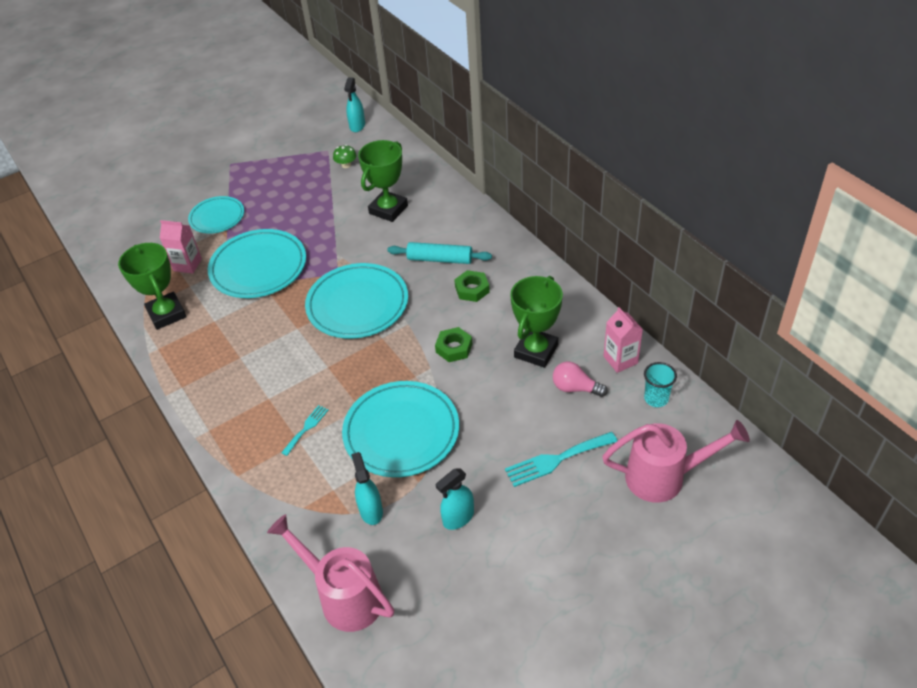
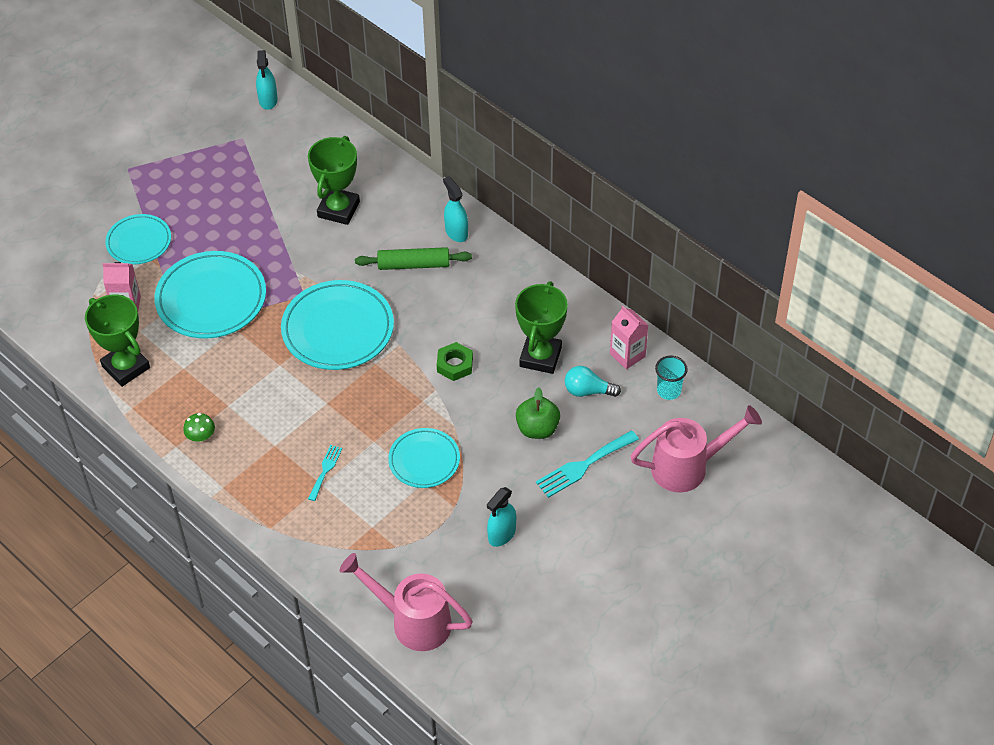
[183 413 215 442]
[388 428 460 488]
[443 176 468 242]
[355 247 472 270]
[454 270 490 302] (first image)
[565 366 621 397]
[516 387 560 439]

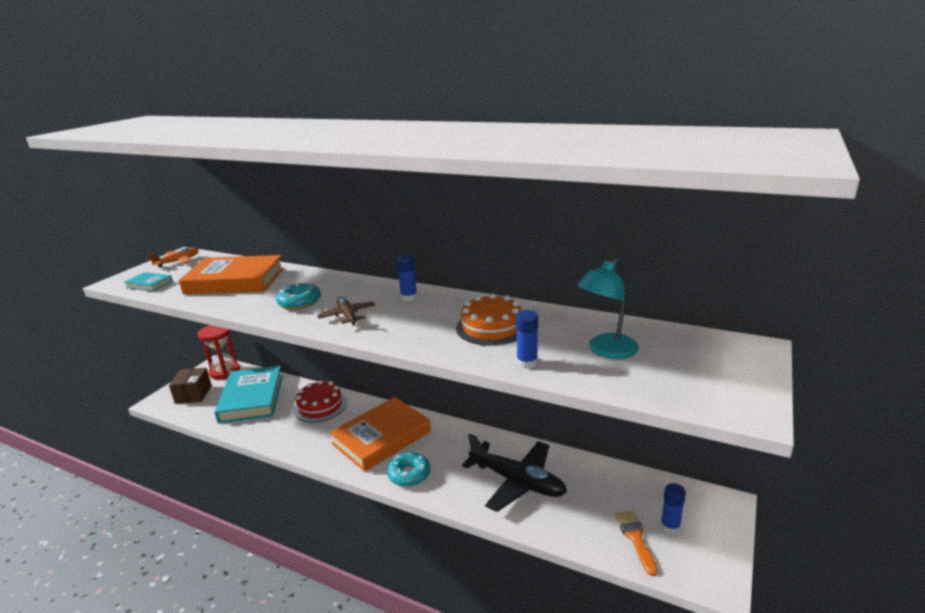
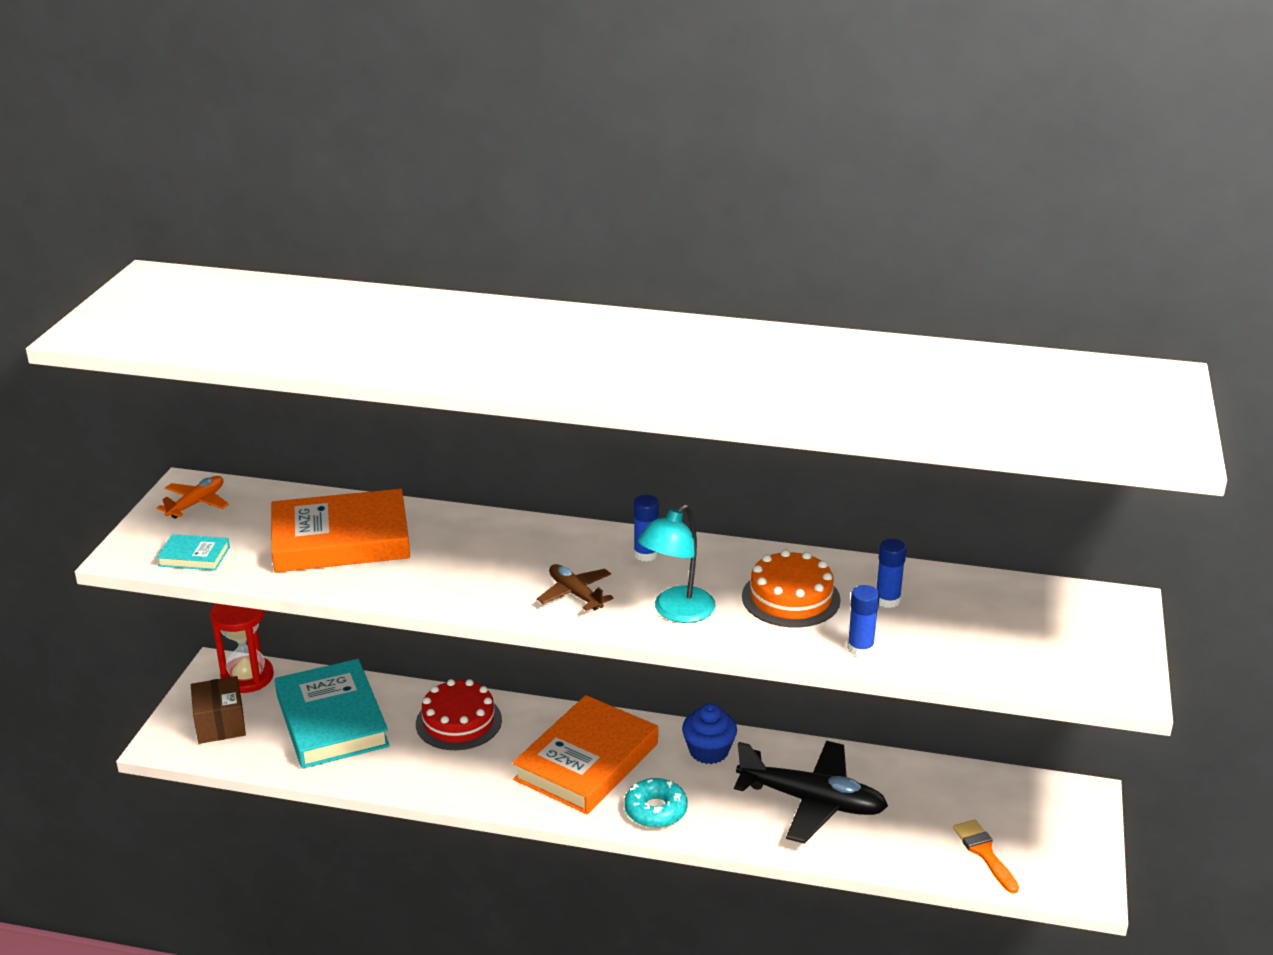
[276 282 321 310] (first image)
[638 504 716 623]
[877 539 907 608]
[682 703 737 764]

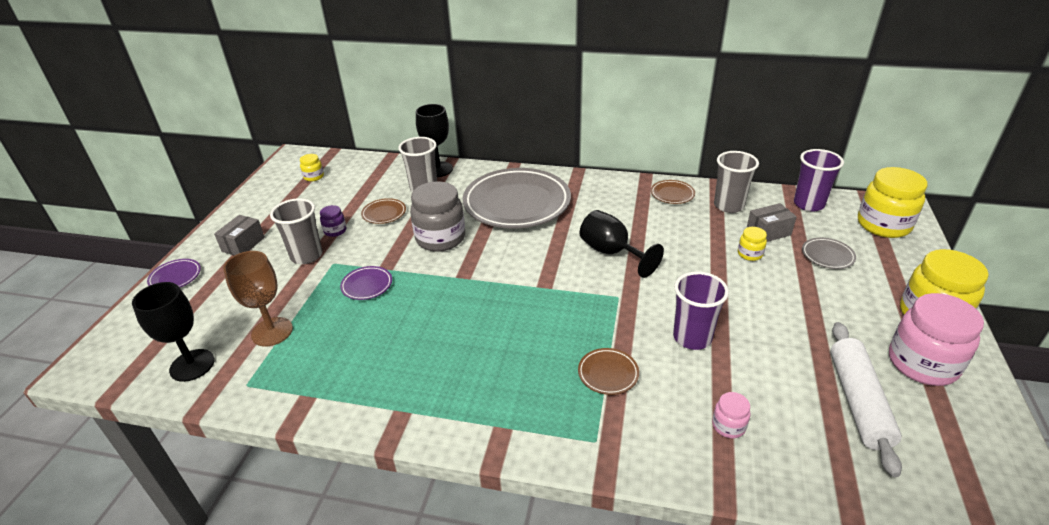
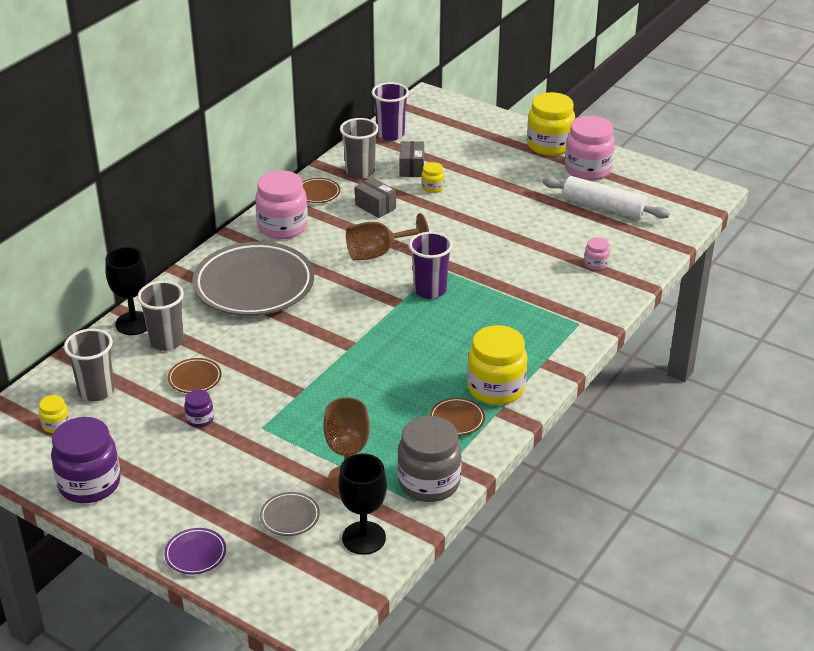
[355 177 396 218]
[64 329 115 401]
[340 266 392 300] (first image)
[397 416 462 502]
[430 397 485 436]
[346 213 429 260]
[409 232 453 299]
[260 492 320 536]
[467 325 527 405]
[51 417 121 503]
[255 170 308 239]

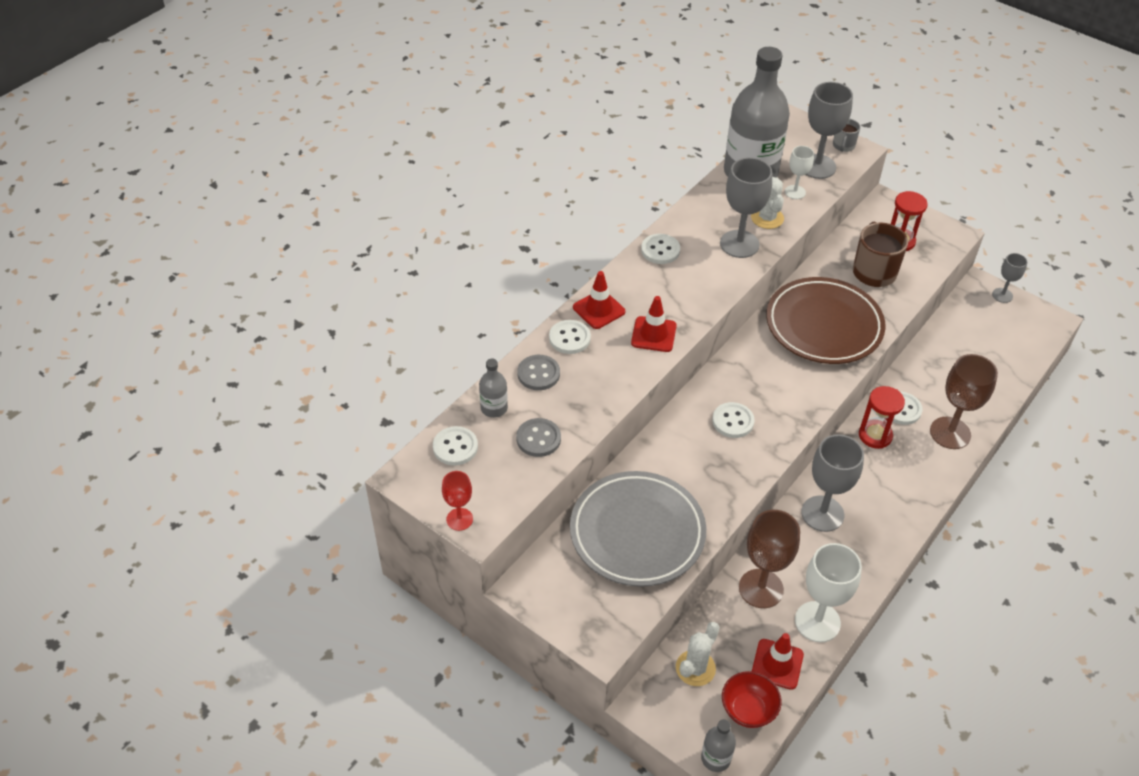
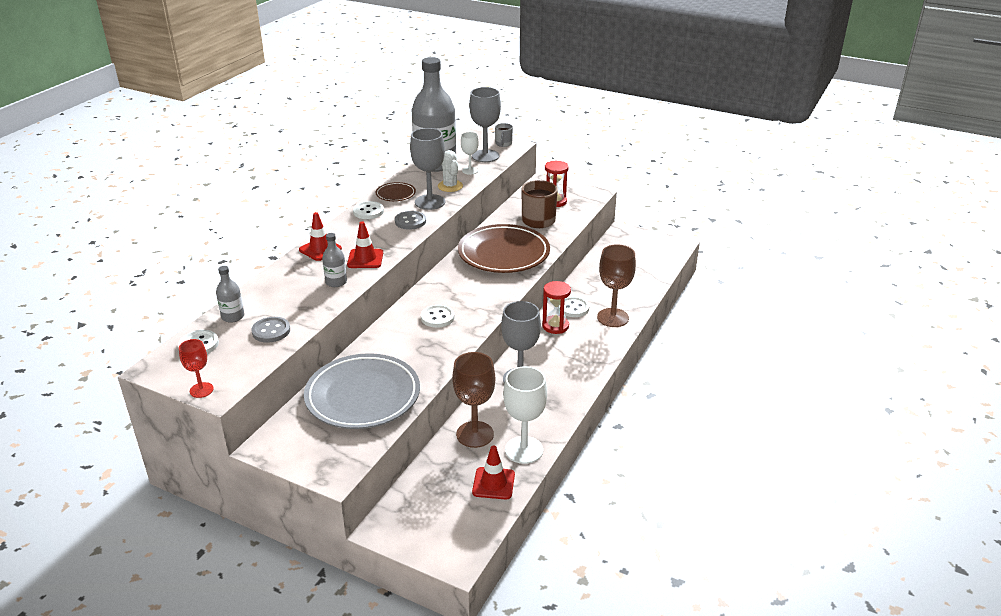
[395 211 426 230]
[549 320 591 354] (first image)
[676 622 720 686] (first image)
[322 233 347 287]
[722 671 782 728] (first image)
[992 253 1027 303] (first image)
[376 182 416 201]

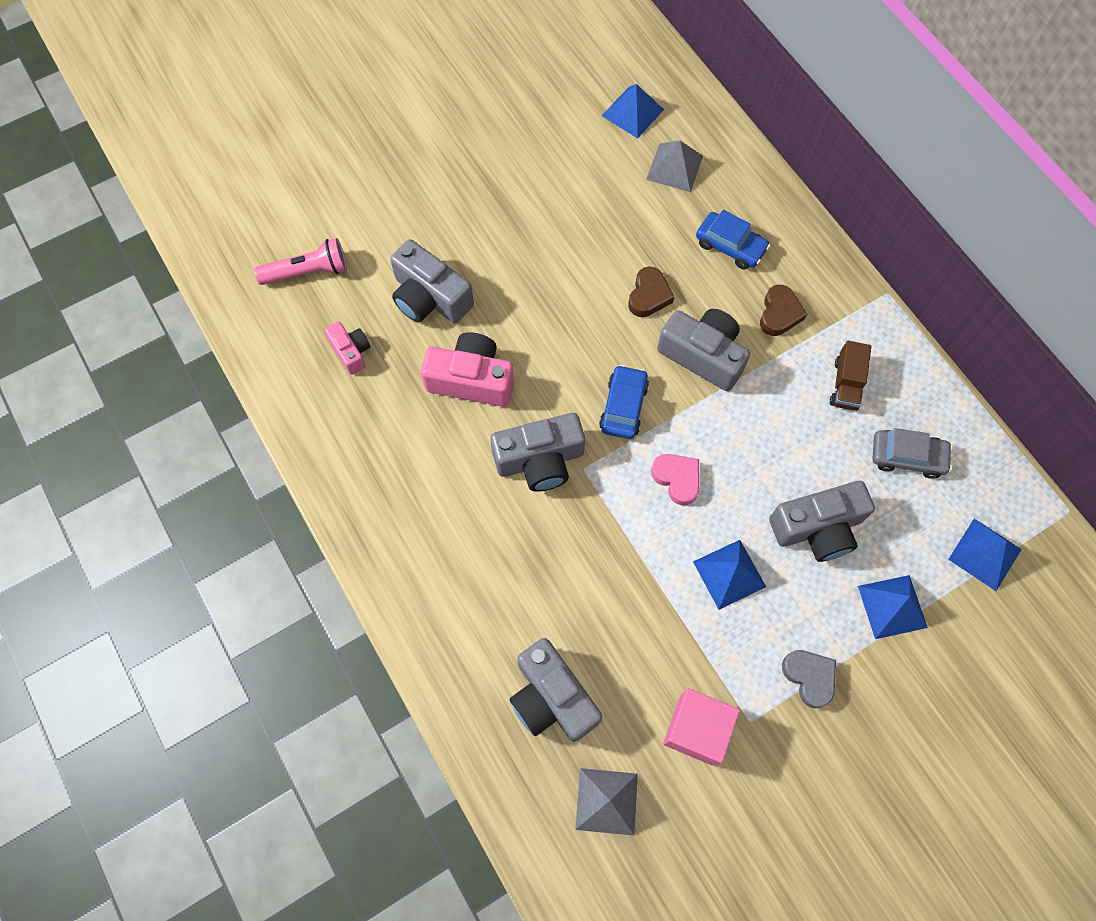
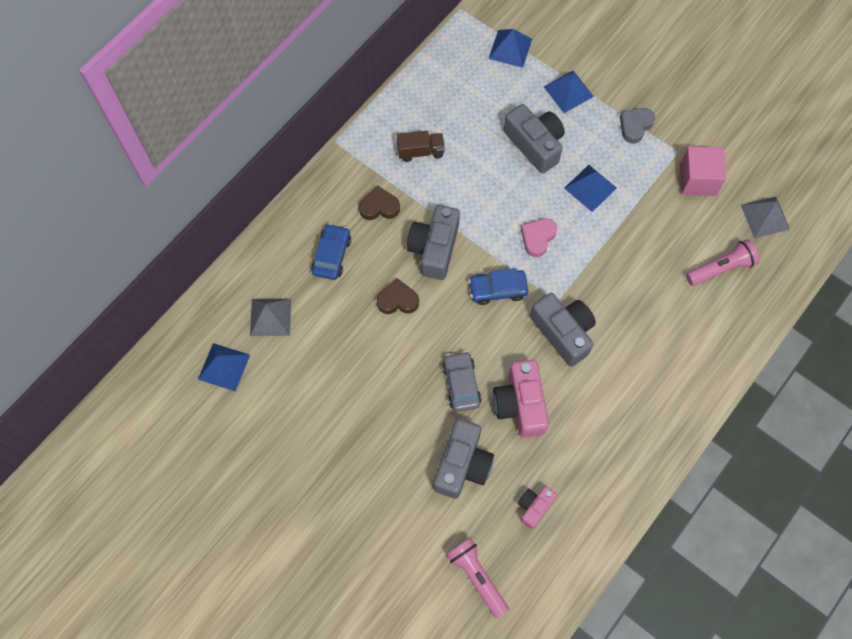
[686 239 760 286]
[442 351 482 412]

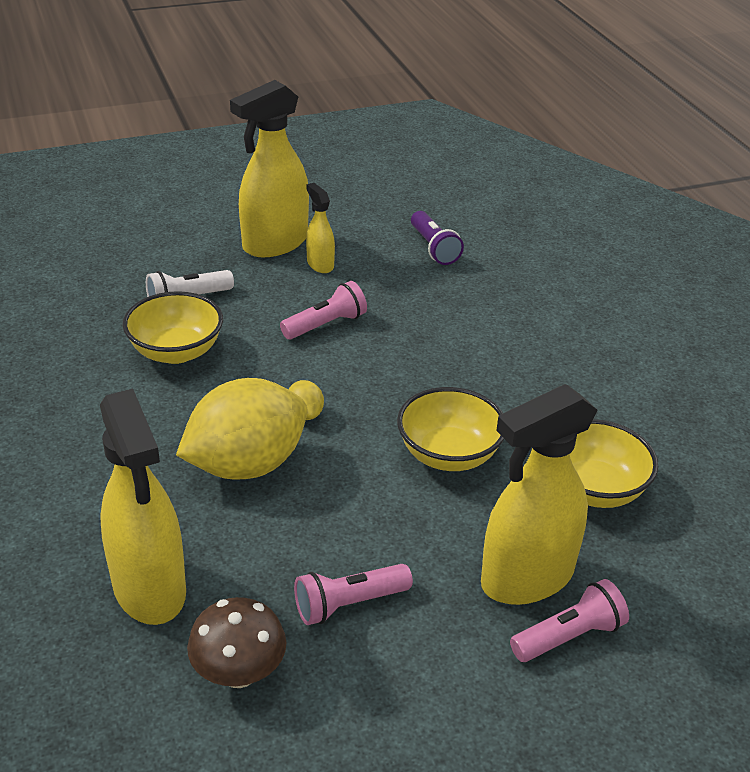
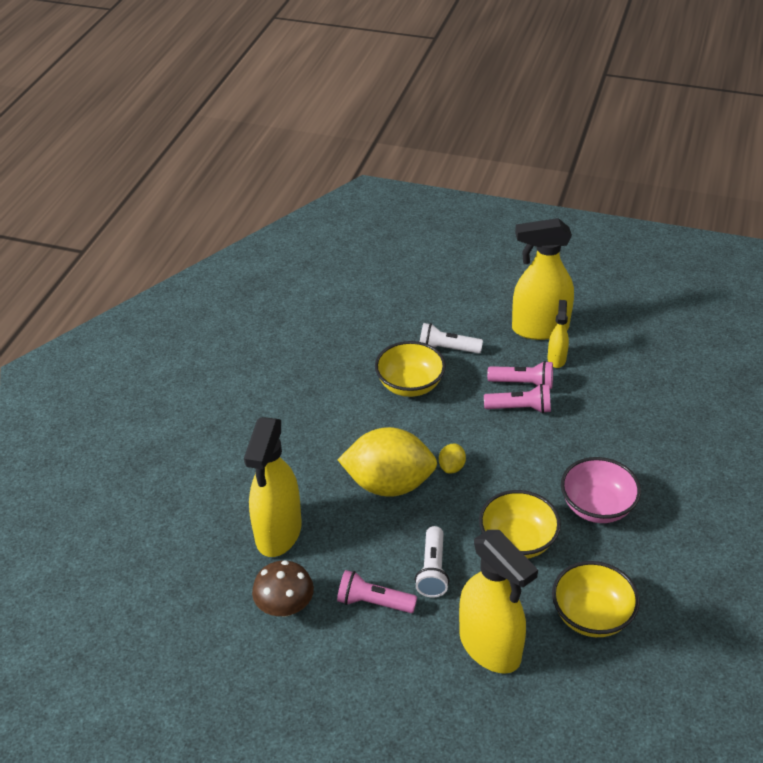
[411 211 464 265] (first image)
[459 530 538 674]
[487 361 553 389]
[415 526 449 597]
[561 457 641 523]

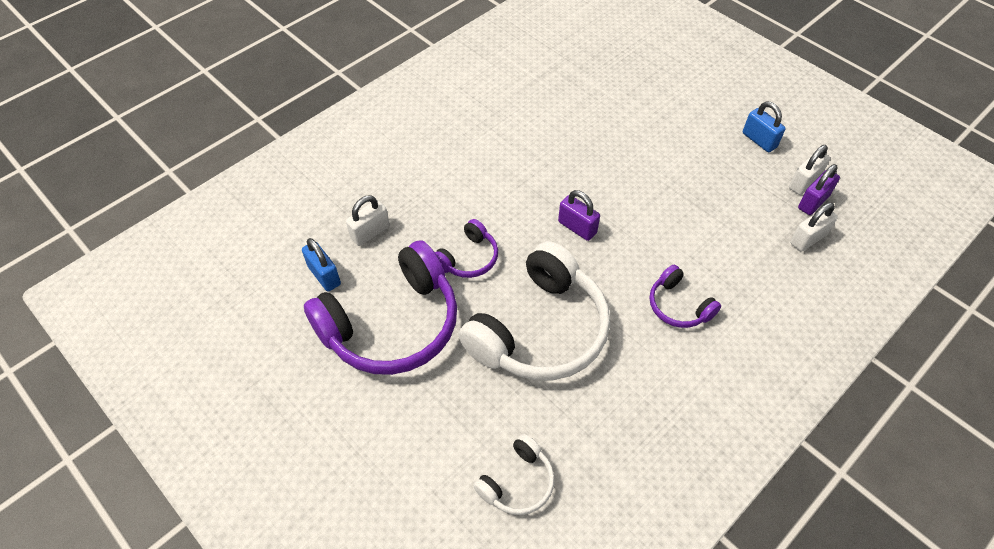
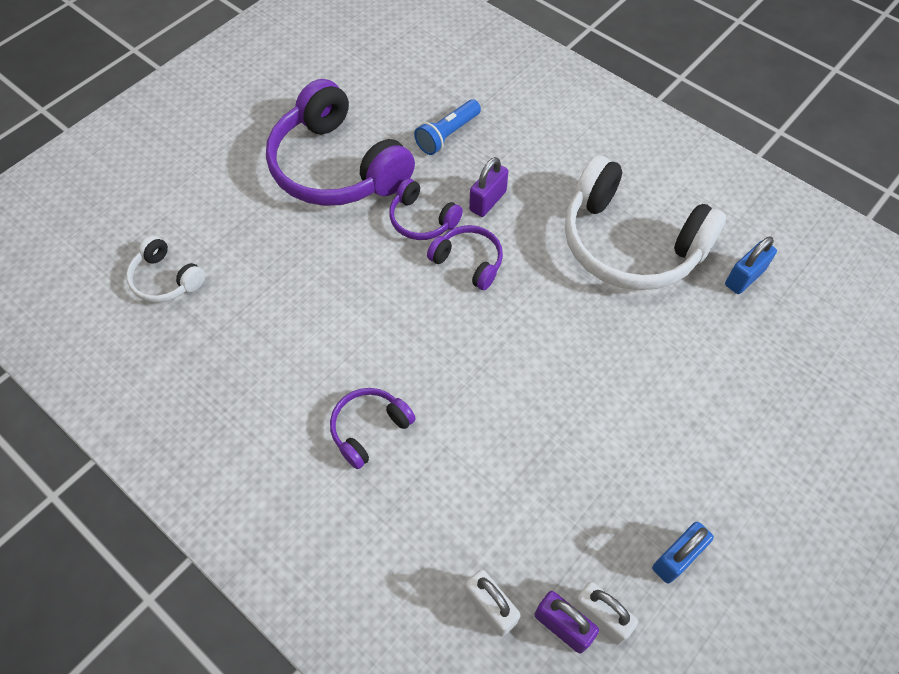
[725 237 777 294]
[414 99 481 155]
[565 156 726 290]
[469 157 508 217]
[427 225 503 290]

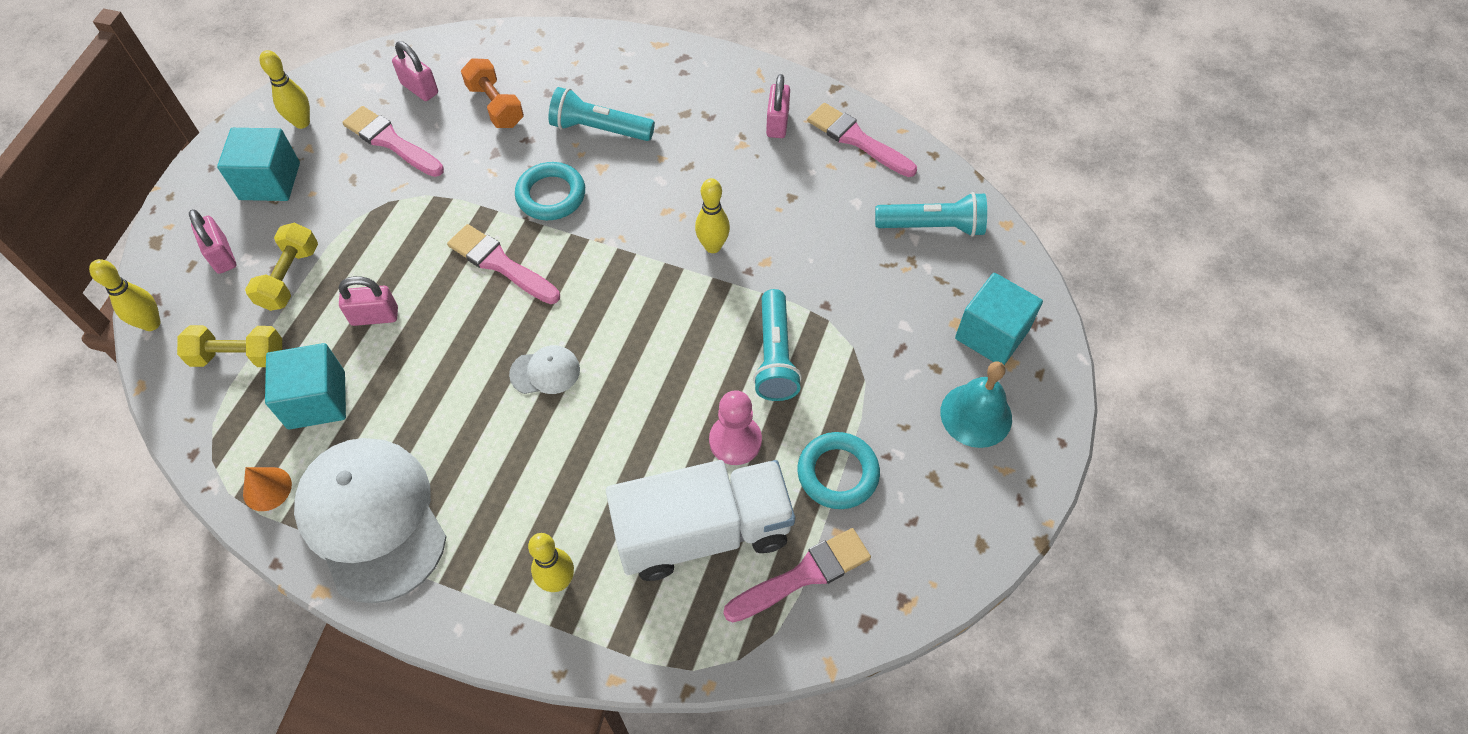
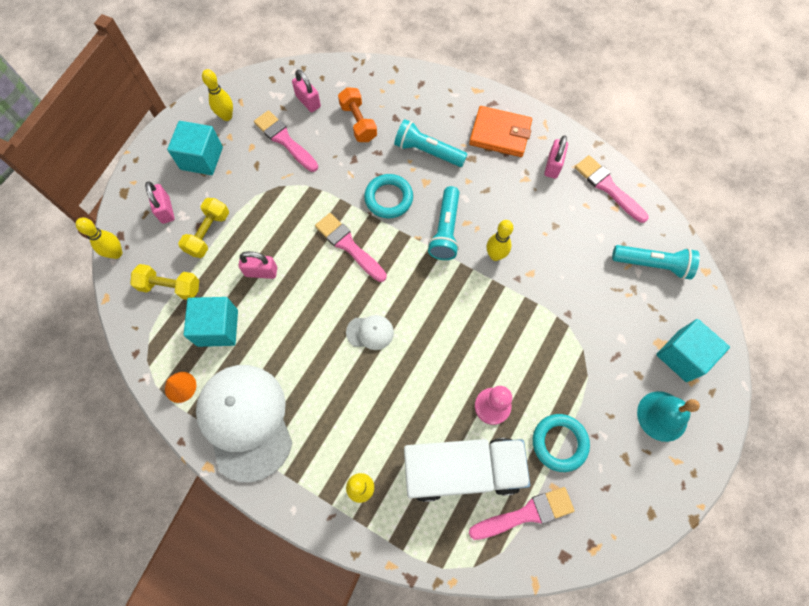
[428 186 459 260]
[469 106 532 157]

